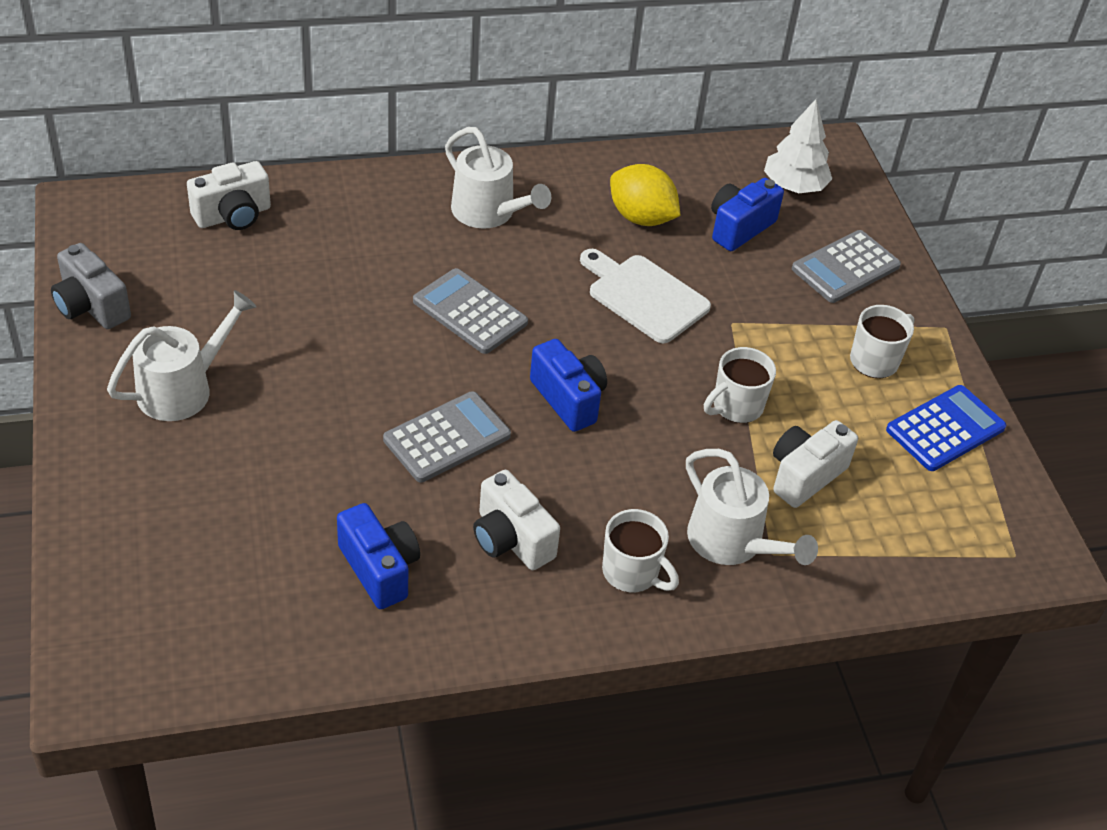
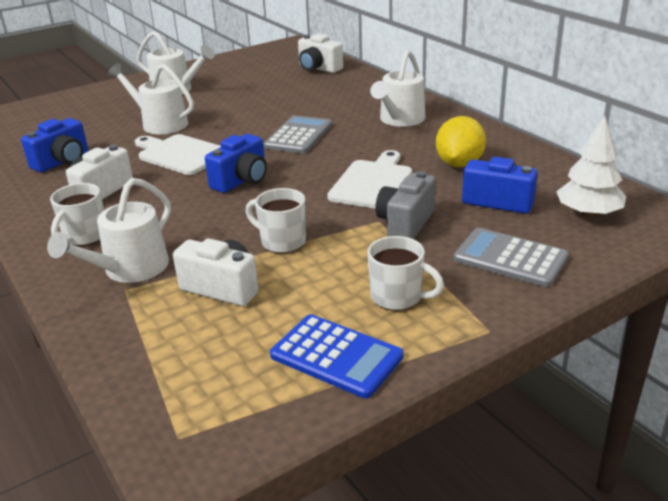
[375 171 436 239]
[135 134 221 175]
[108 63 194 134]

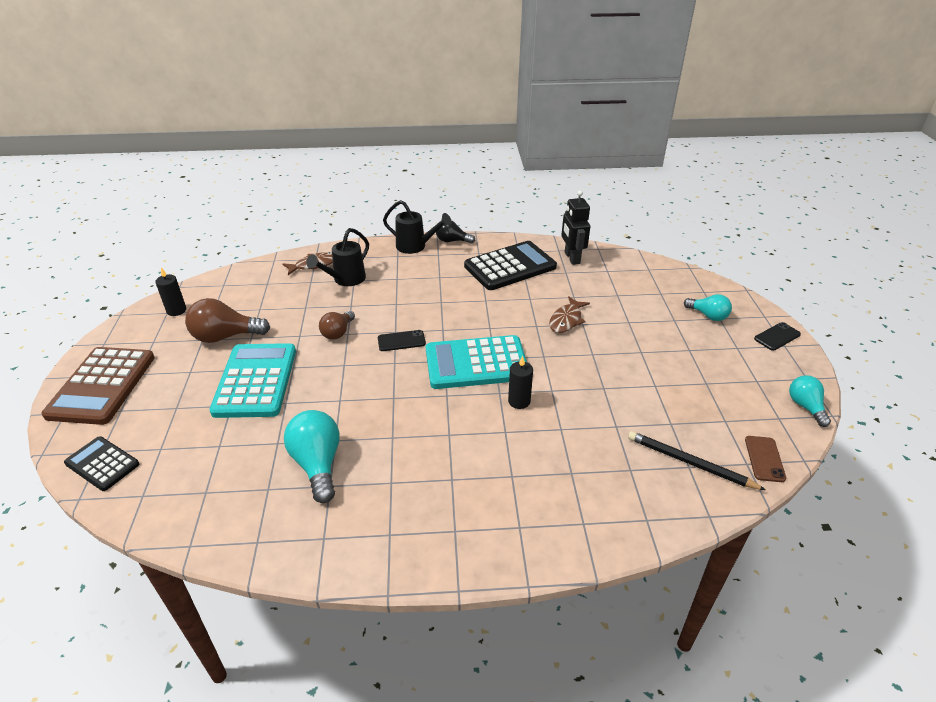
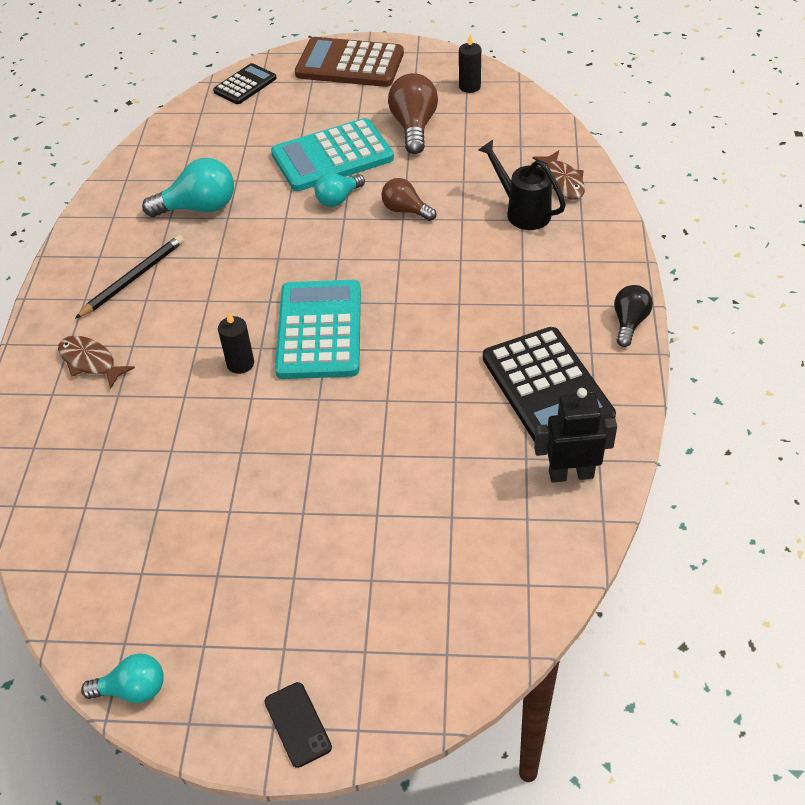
[271 118 394 191]
[378 330 426 351] (first image)
[383 200 452 254] (first image)
[58 336 135 389]
[75 235 184 319]
[315 173 365 207]
[745 436 786 482] (first image)

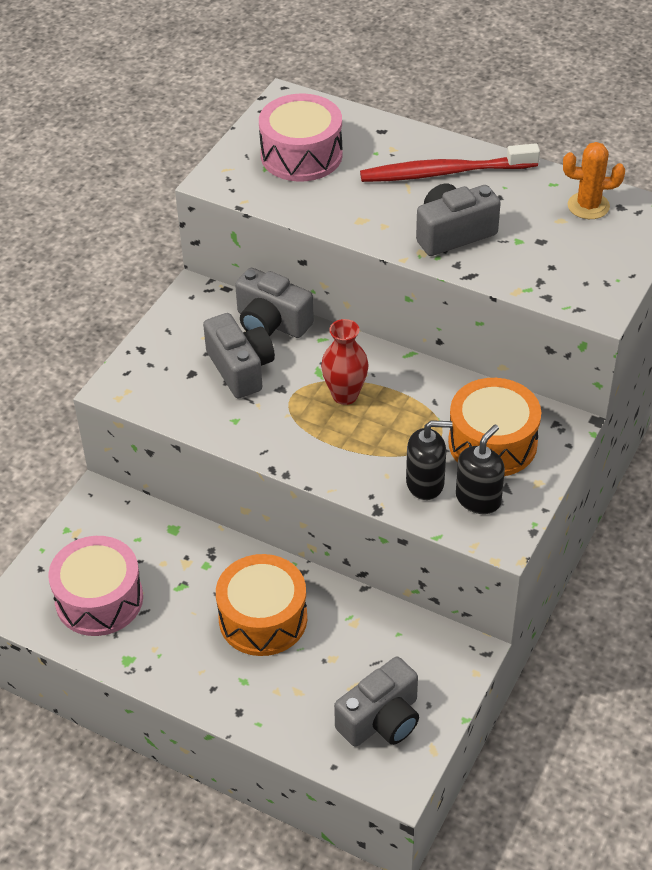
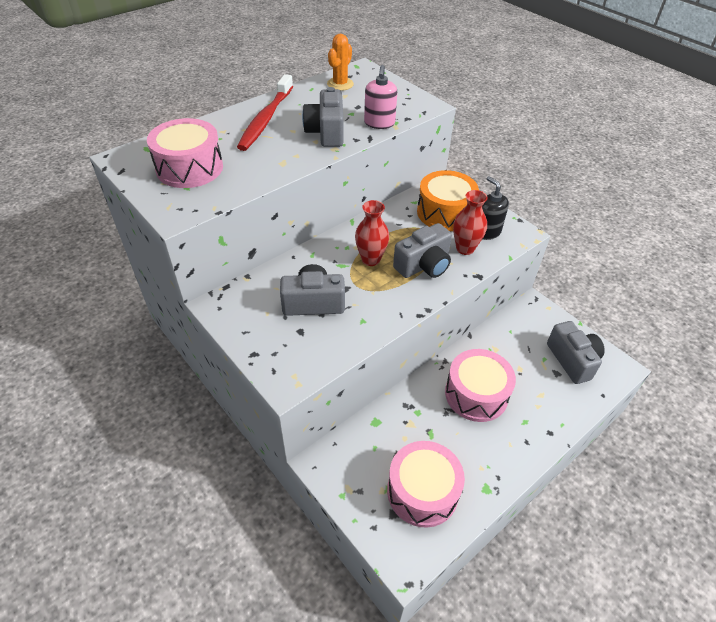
[445 349 516 422]
[393 223 452 278]
[453 190 488 255]
[364 65 397 129]

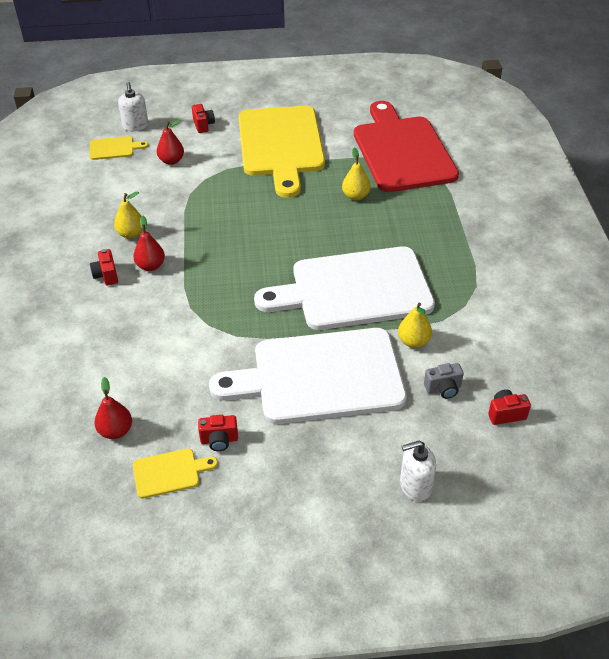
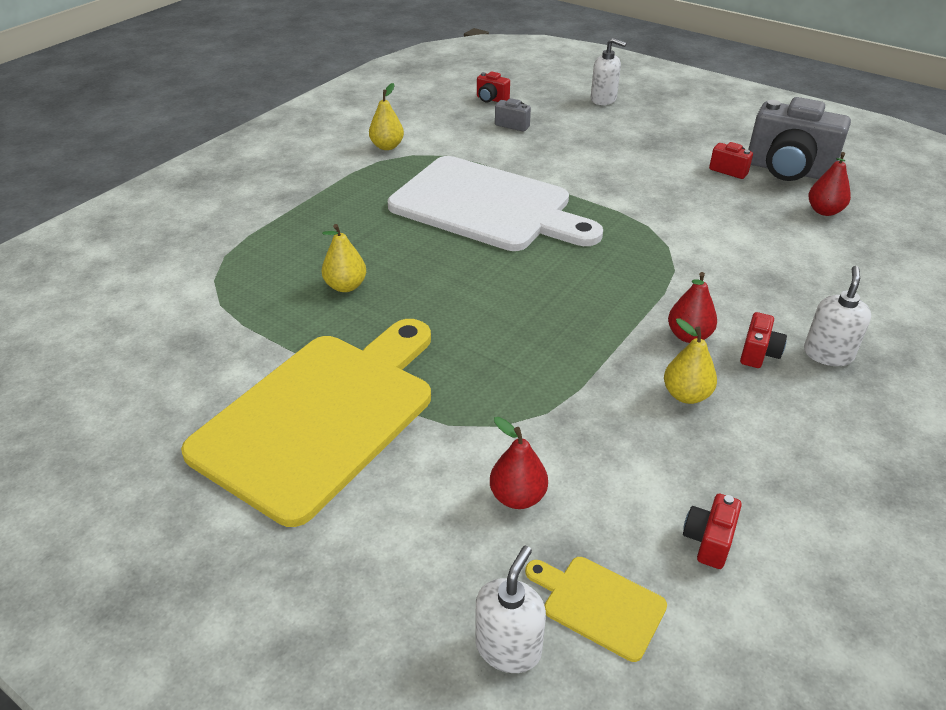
[748 97 851 181]
[683 494 742 569]
[209 328 407 424] (first image)
[354 101 459 192] (first image)
[369 83 404 150]
[804 266 871 366]

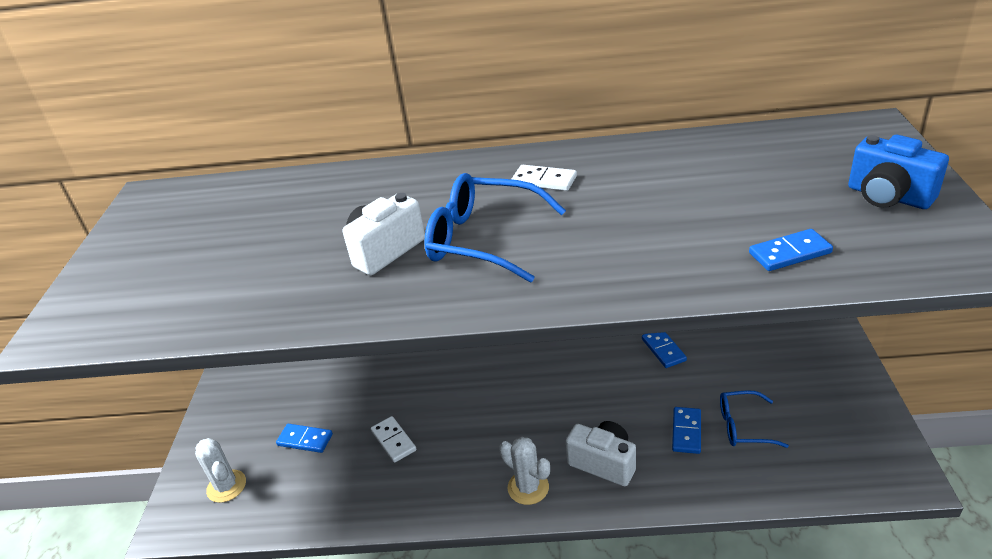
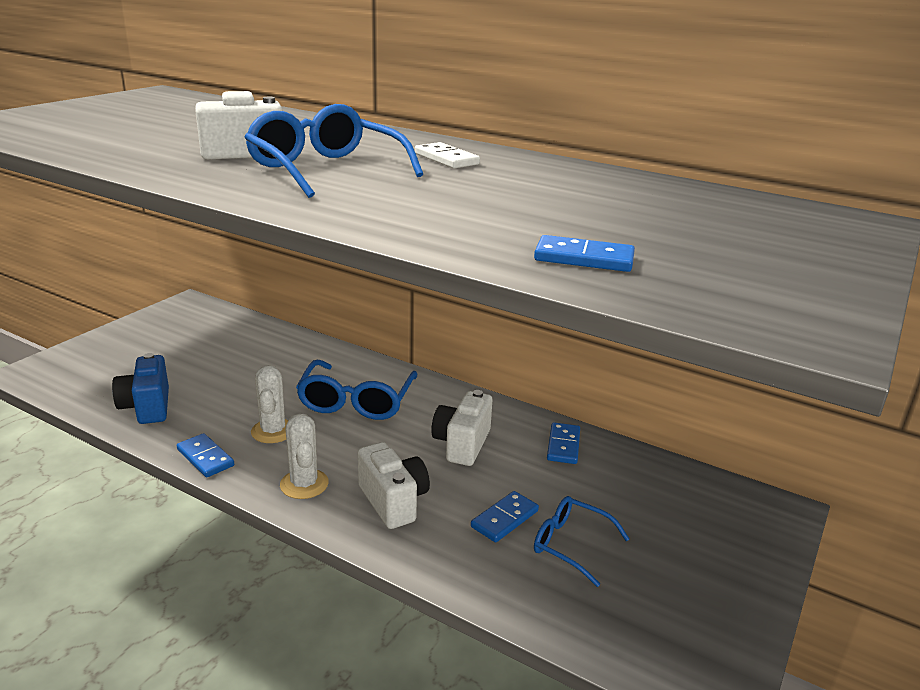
[251 365 288 443]
[177 433 234 477]
[371 416 416 463] (first image)
[112 353 169 424]
[296 360 417 420]
[431 390 492 466]

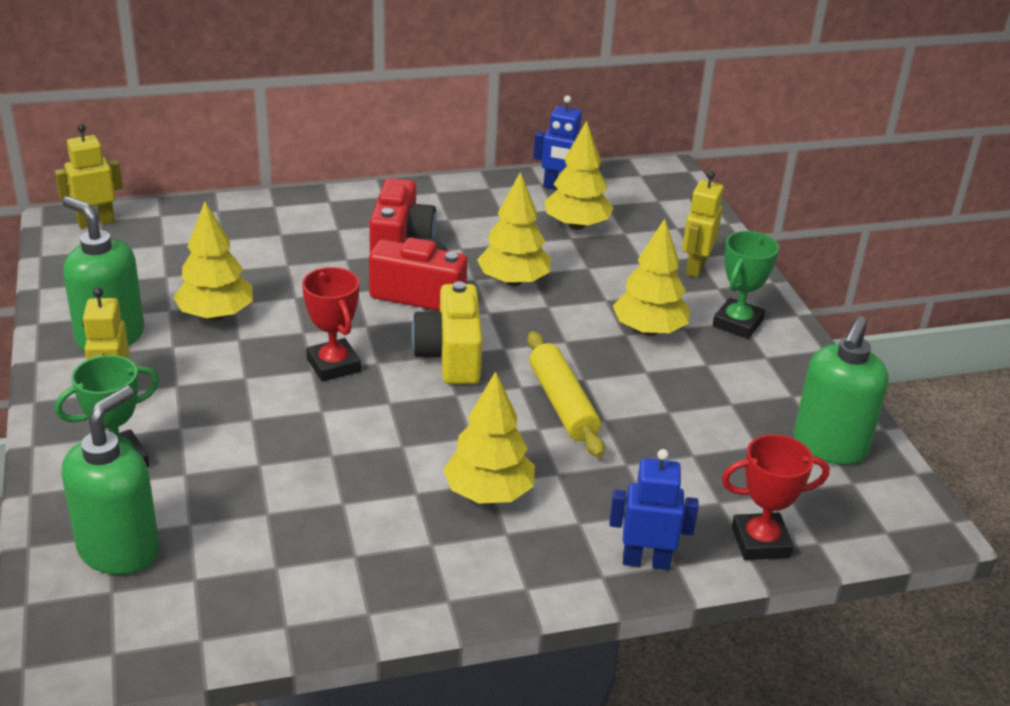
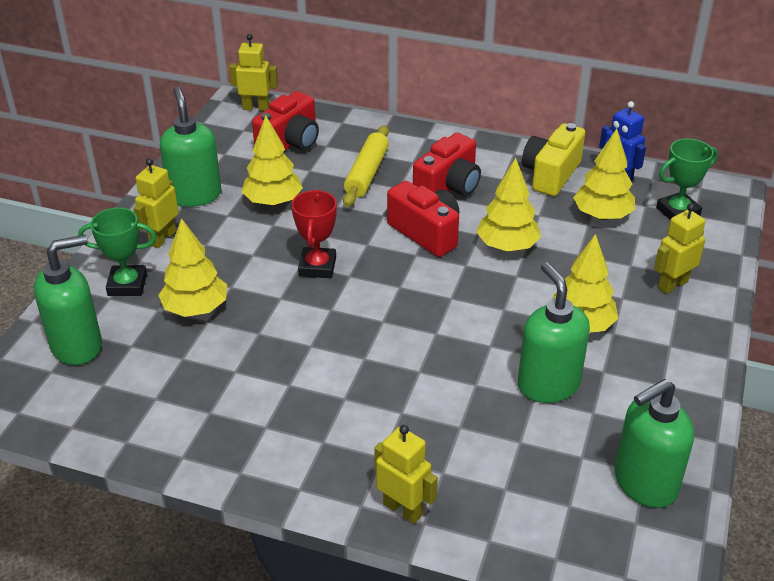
[522 123 585 196]
[158 218 227 317]
[343 125 389 207]
[374 425 438 524]
[656 138 718 220]
[721 434 829 560] (first image)
[252 91 319 151]
[518 262 590 403]

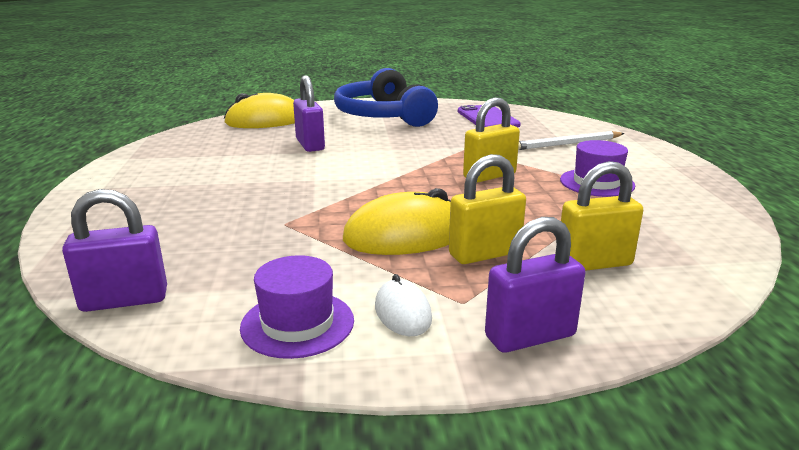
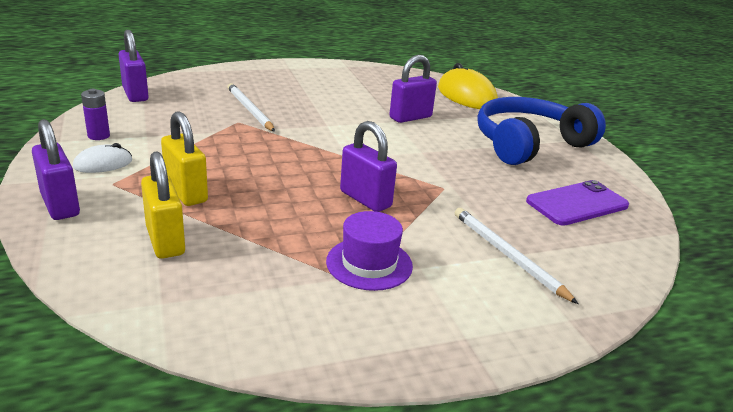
[81 89 110 140]
[343 188 451 255] (first image)
[340 121 397 212]
[227 83 275 132]

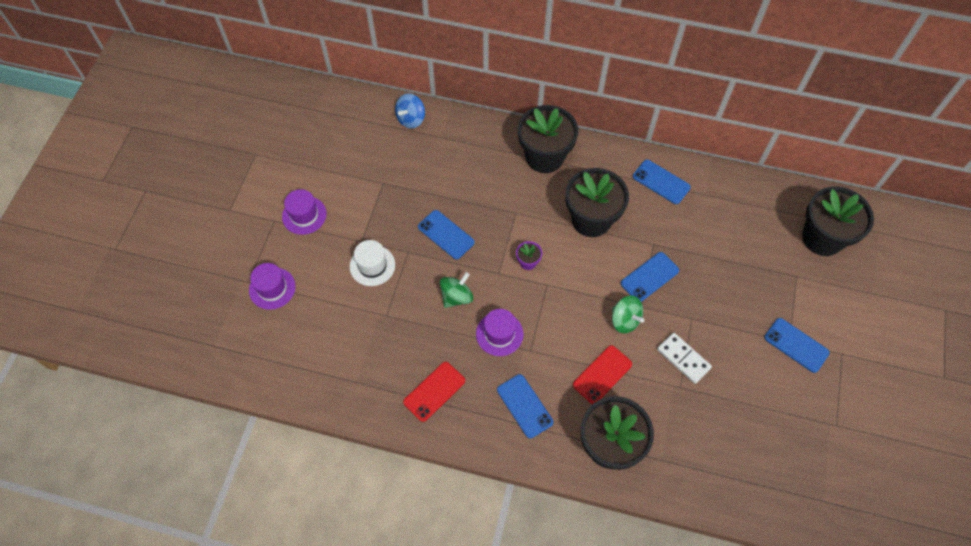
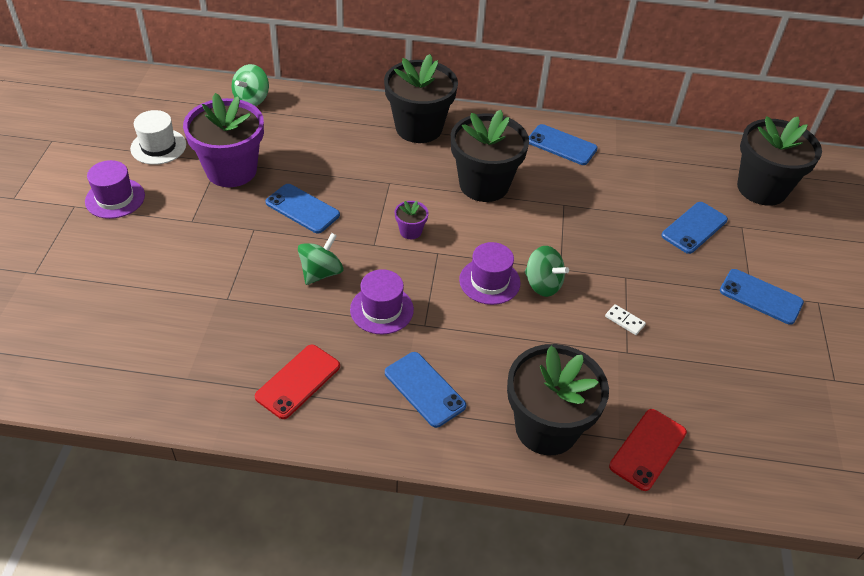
[459 242 520 305]
[130 110 186 165]
[232 64 269 106]
[609 409 687 491]
[661 202 728 254]
[605 304 646 335]
[183 93 264 187]

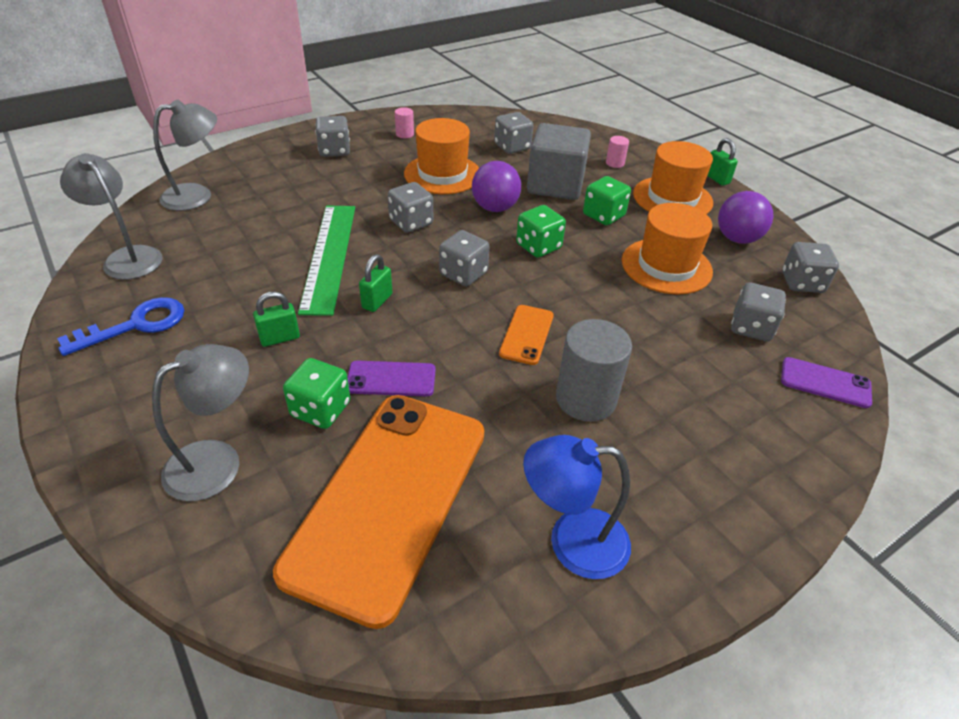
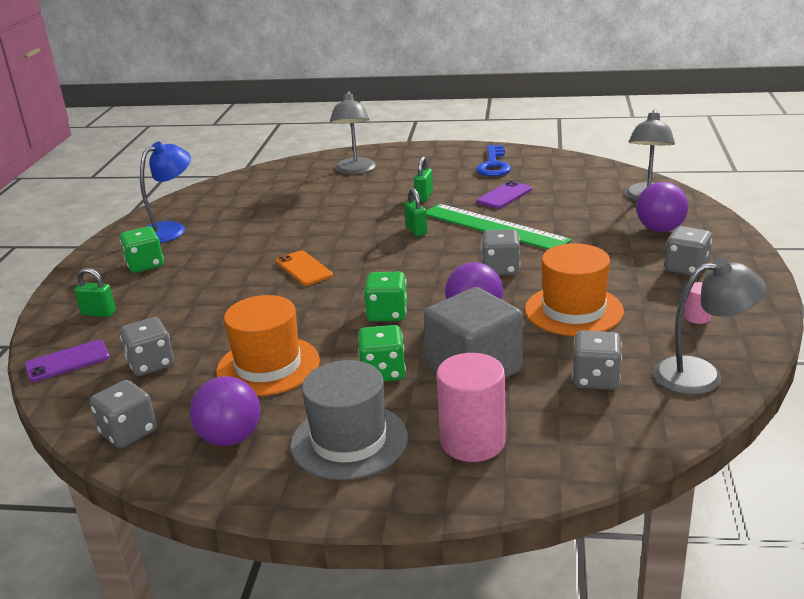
[654 258 766 395]
[273 395 484 629] (first image)
[120 226 164 273]
[477 181 532 209]
[439 230 490 287] (first image)
[556 319 632 422] (first image)
[437 353 506 462]
[290 360 408 480]
[74 268 116 317]
[636 182 688 232]

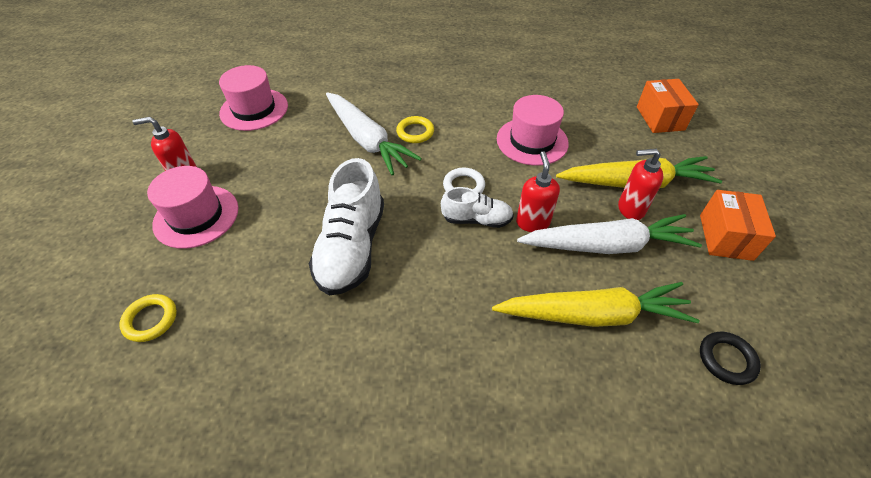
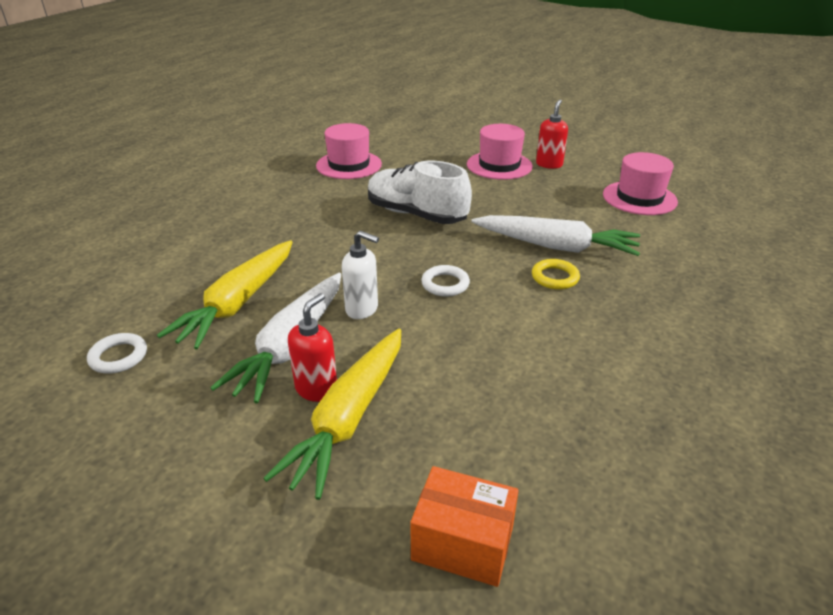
[119 294 177 342] (first image)
[471 215 640 256]
[441 187 514 228] (first image)
[316 123 382 179]
[342 230 379 319]
[700 190 776 261] (first image)
[87 333 147 374]

